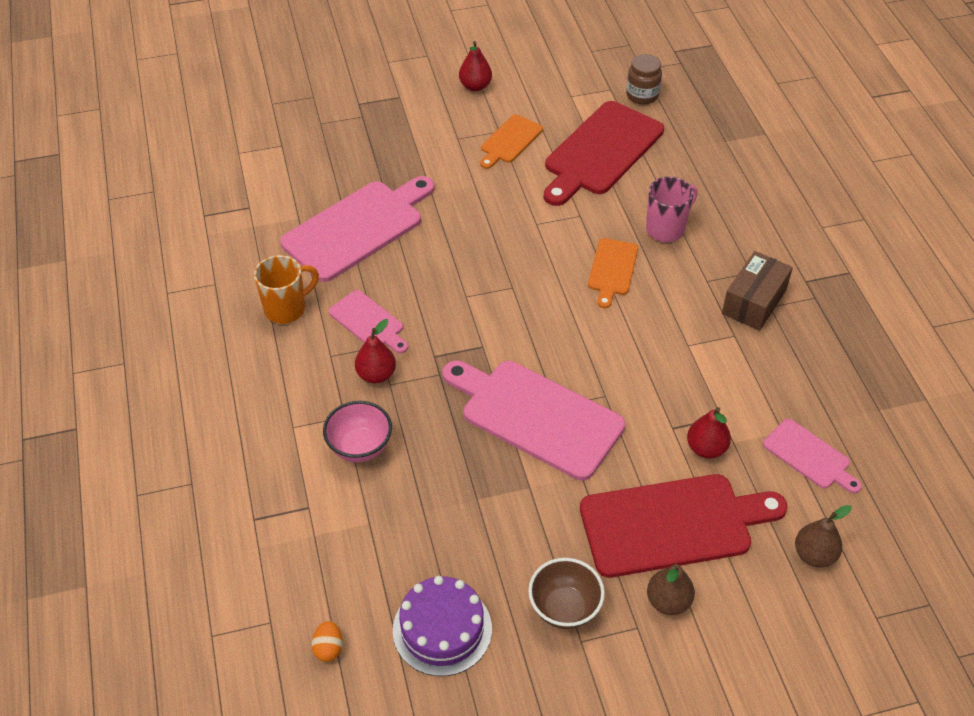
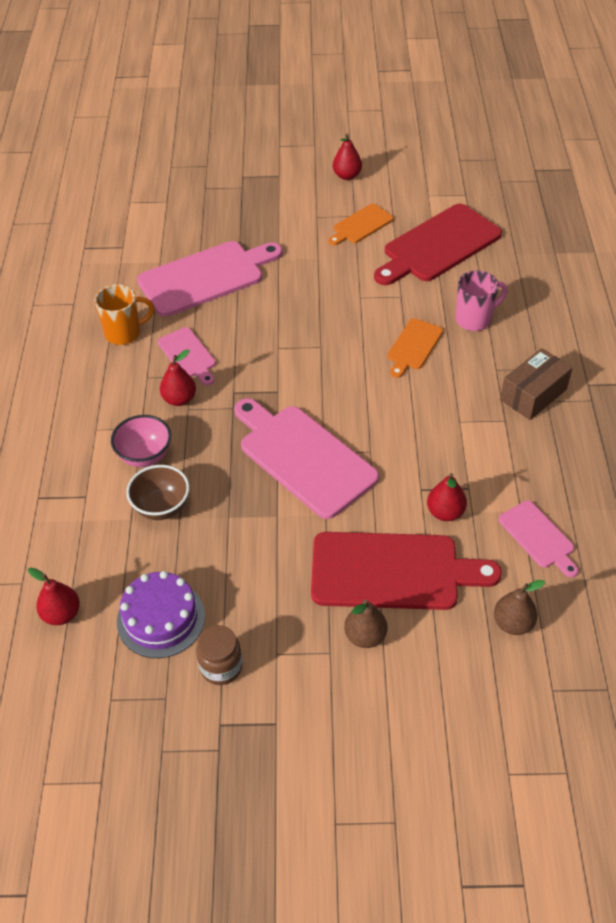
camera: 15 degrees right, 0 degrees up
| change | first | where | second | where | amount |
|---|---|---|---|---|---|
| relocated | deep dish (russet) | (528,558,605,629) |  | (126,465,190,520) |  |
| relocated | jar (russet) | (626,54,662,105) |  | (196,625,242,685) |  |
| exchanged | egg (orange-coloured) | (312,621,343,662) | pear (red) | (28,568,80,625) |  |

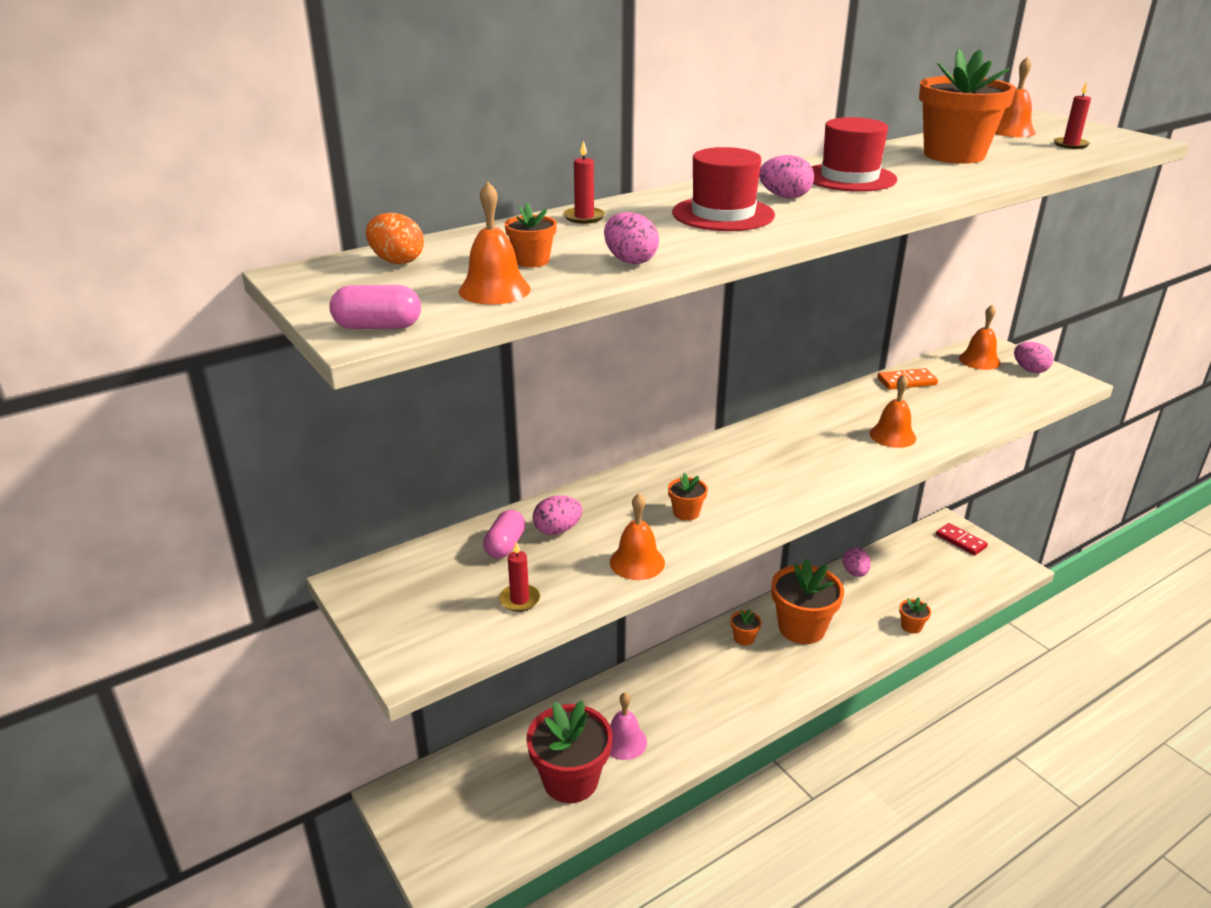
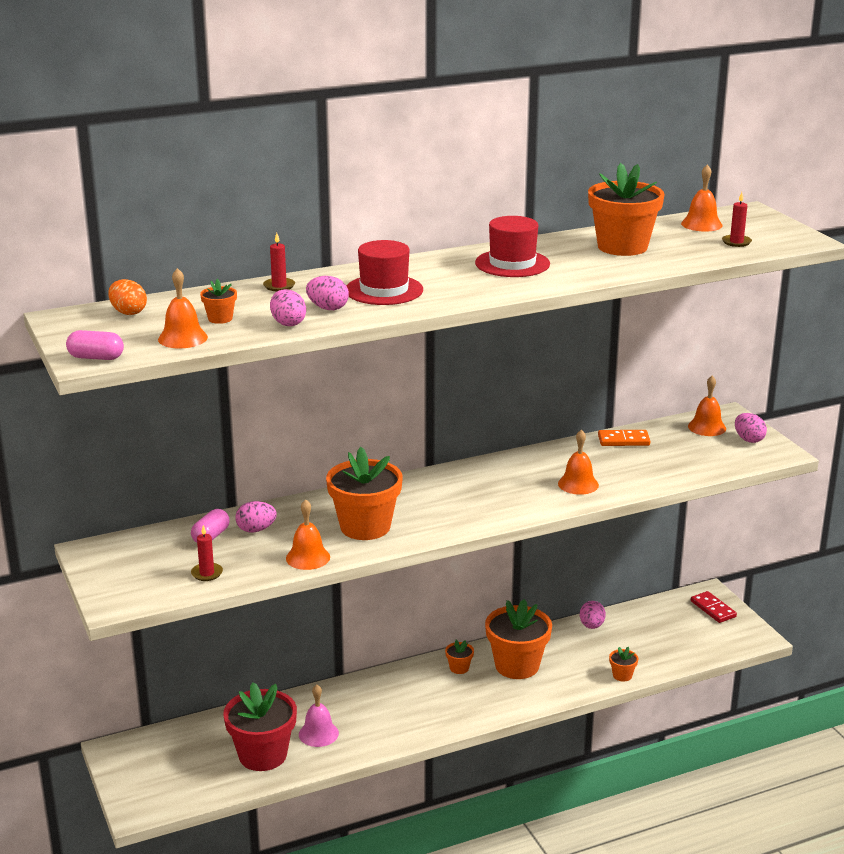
camera: 10 degrees right, 5 degrees down
| change | first | where | second | where | amount |
|---|---|---|---|---|---|
| relocated | egg (pink) | (759,155,814,198) |  | (306,276,349,310) |  |
| size | potted plant (orange-coloured) | (668,473,708,521) |  | (326,447,403,540) | x2.31 |

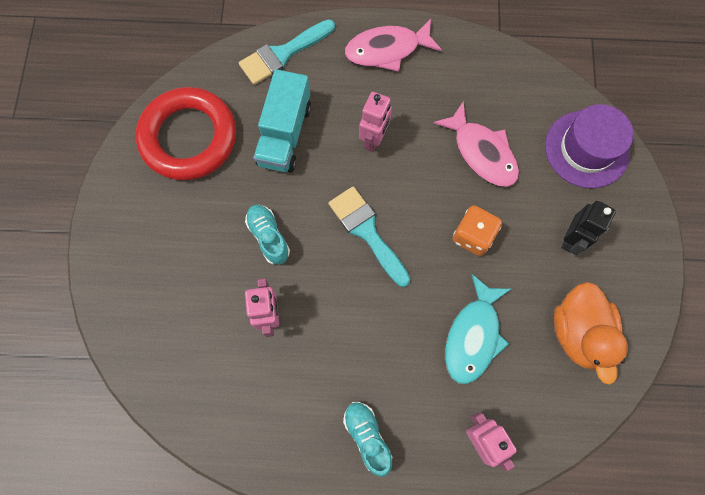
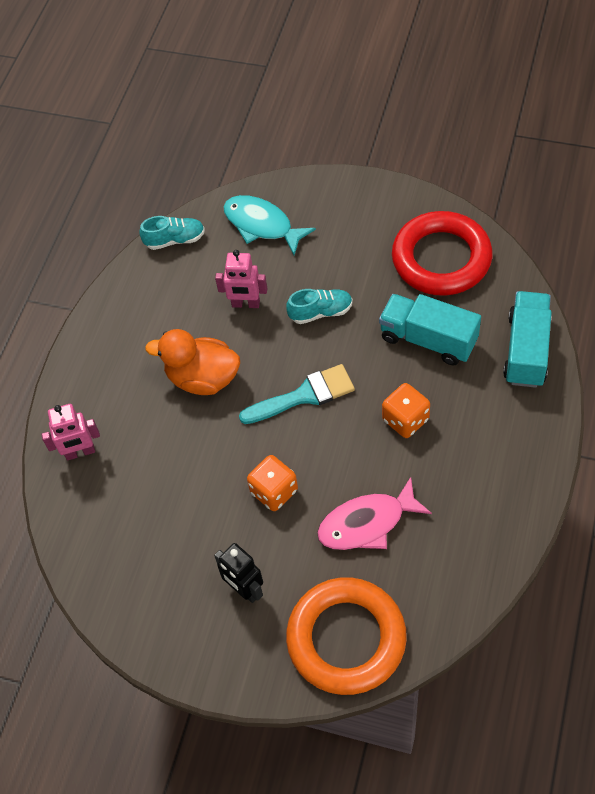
camera: 110 degrees right, 15 degrees down
| change | first | where | second | where | amount |
|---|---|---|---|---|---|
| missing | toy fish (pink) | (345,19,442,72) |  |  |  |
| relocated | shoe (teal) | (343,402,392,477) |  | (139,216,205,250) |  |
| relocated | toy fish (teal) | (445,274,511,384) |  | (223,195,316,255) |  |
| relocated | rubber duck (orange-coloured) | (554,282,628,385) |  | (145,329,240,395) |  |
| exchanged | paint brush (teal) | (239,19,335,85) | lorry (teal) | (503,291,552,388) |  |
| exchanged | toy robot (pink) | (359,92,392,152) | game die (orange-coloured) | (382,383,430,438) |  |
| exchanged | tall hat (royal purple) | (545,104,634,188) | ring (orange-coloured) | (286,577,407,695) |  |

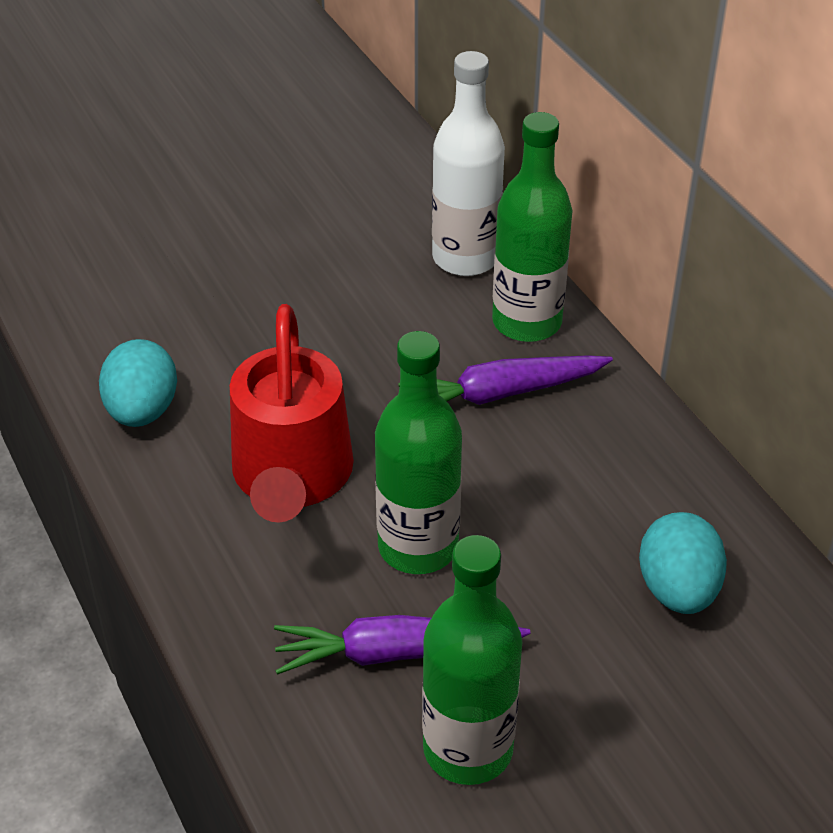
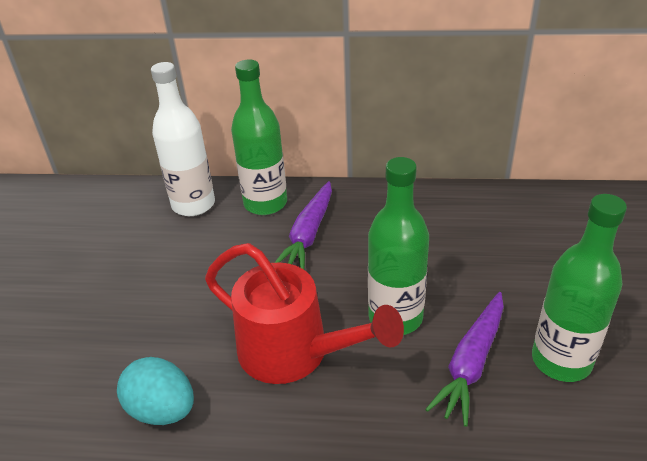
camera: 55 degrees left, 5 degrees down
| change | first | where | second | where | amount |
|---|---|---|---|---|---|
| missing | egg (teal) | (639,512,727,614) |  |  |  |

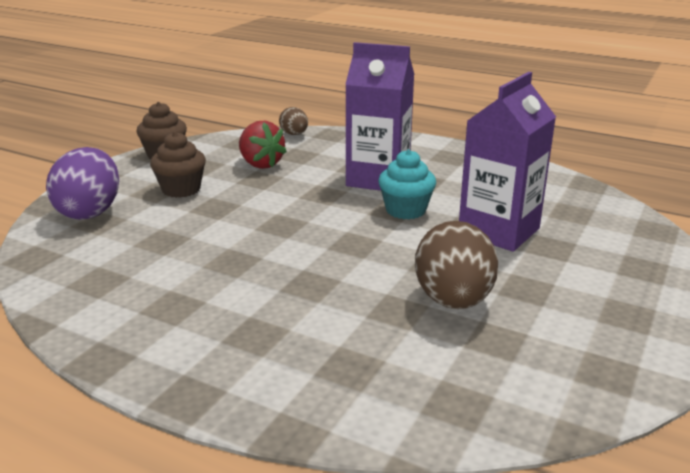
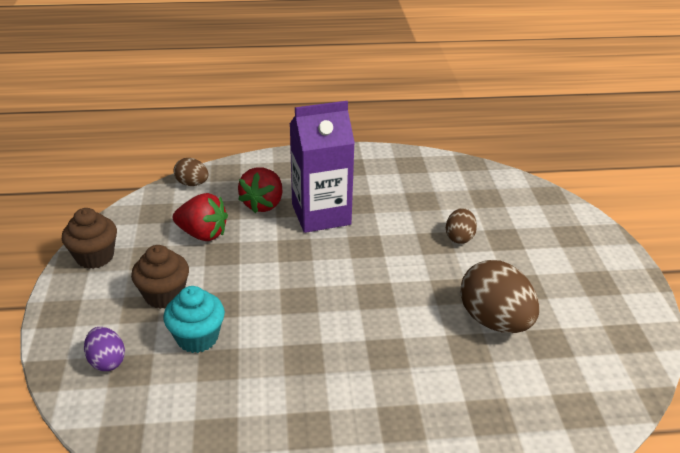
camera: 35 degrees left, 10 degrees up
| change | first | where | second | where | amount |
|---|---|---|---|---|---|
| appeared |  |  | strawberry (red) | (238,167,283,213) |  |
| relocated | fairy cake (teal) | (378,149,436,219) |  | (163,286,225,353) |  |
| exchanged | carton (royal purple) | (459,72,556,252) | egg (russet) | (446,208,477,244) |  |
| size | egg (royal purple) | (46,147,119,220) |  | (84,327,125,371) | x0.53 |

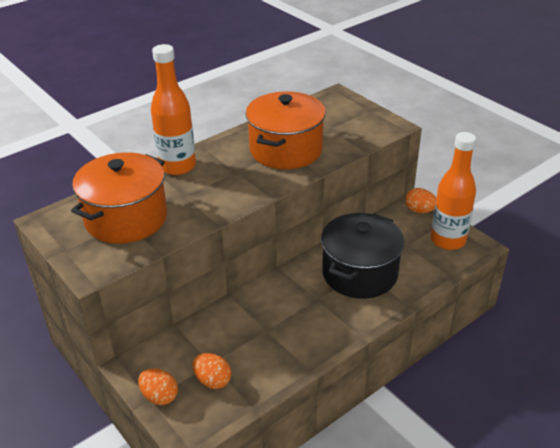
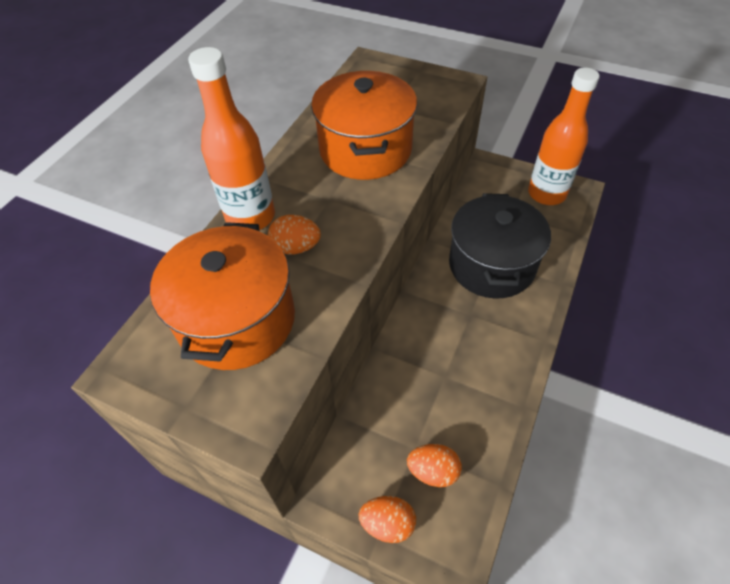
camera: 25 degrees left, 15 degrees up
| change | first | where | second | where | amount |
|---|---|---|---|---|---|
| relocated | egg (orange-coloured) | (405,188,436,213) |  | (268,215,321,254) |  |

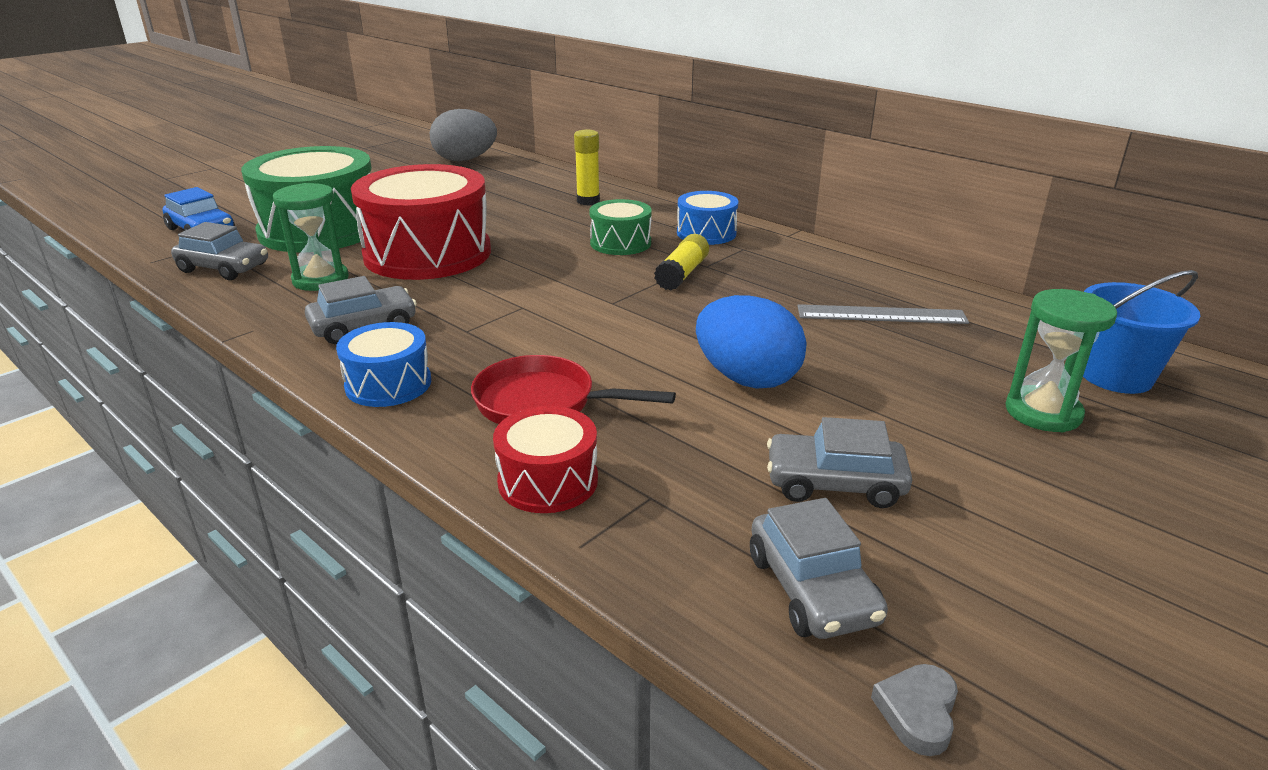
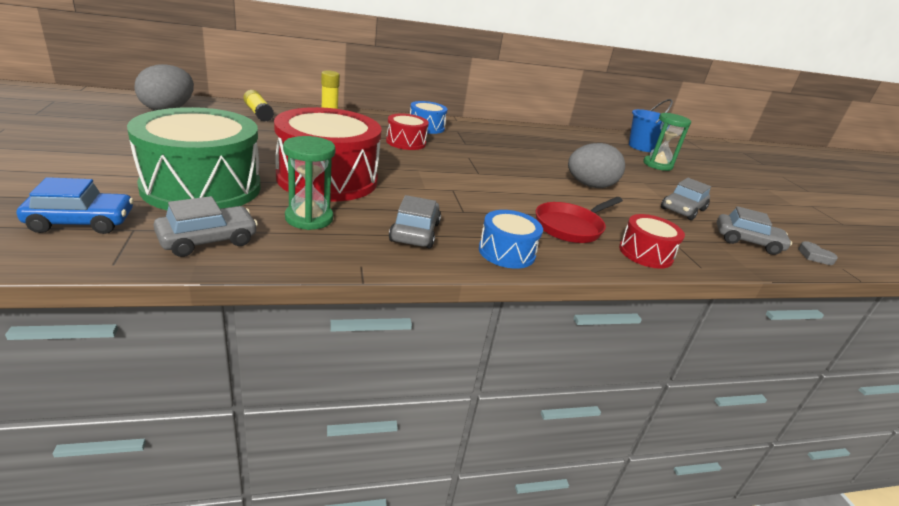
camera: 60 degrees left, 0 degrees up
| change | first | where | second | where | amount |
|---|---|---|---|---|---|
| missing | measuring stick (grey) | (797,304,969,324) |  |  |  |
| relocated | glue stick (bright yellow) | (654,234,709,290) |  | (243,90,274,122) |  |
| colour | toy drum (emerald) | (589,199,652,255) | toy drum (red) | (386,113,429,150) |  |
| colour | egg (blue) | (696,295,807,389) | egg (grey) | (568,143,625,188) |  |

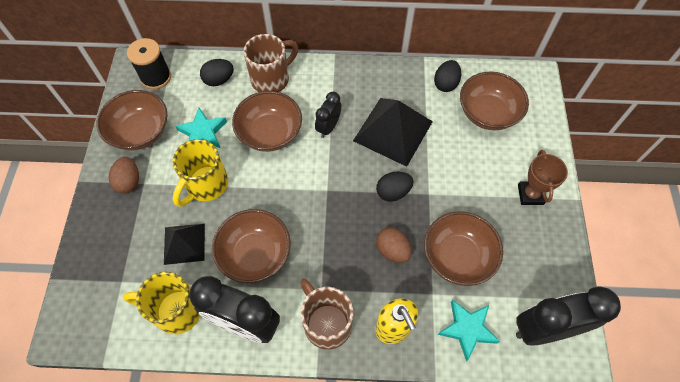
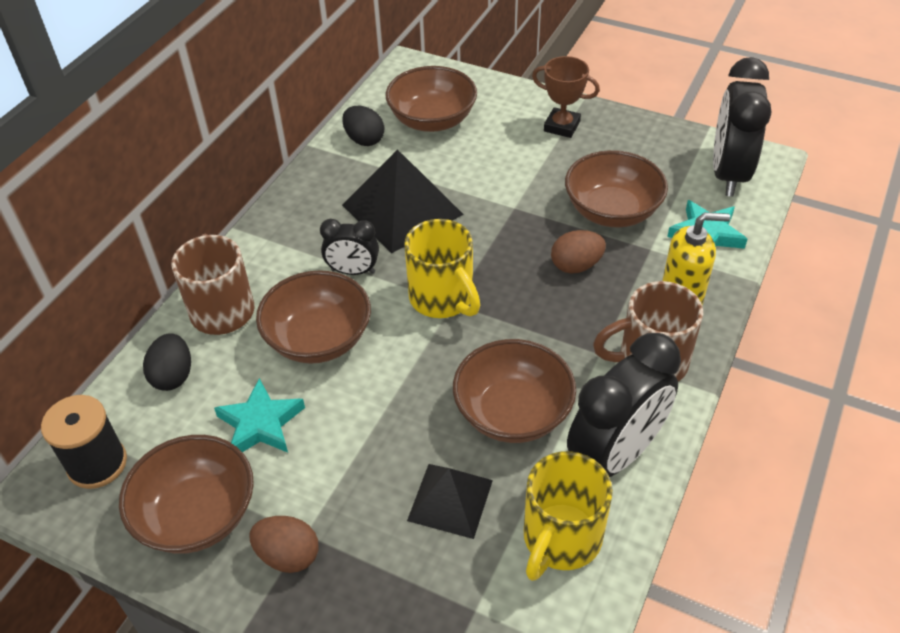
camera: 65 degrees left, 15 degrees down
| change | first | where | second | where | amount |
|---|---|---|---|---|---|
| missing | egg (jet-black) | (376,172,413,202) |  |  |  |
| relocated | tea mug (bright yellow) | (172,139,228,207) |  | (404,219,480,318) |  |
| spun | clock (jet-black) | (315,92,341,138) |  | (320,219,379,275) | 45 degrees counterclockwise |

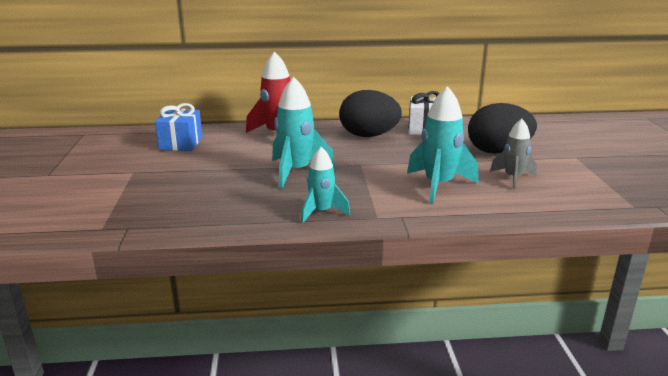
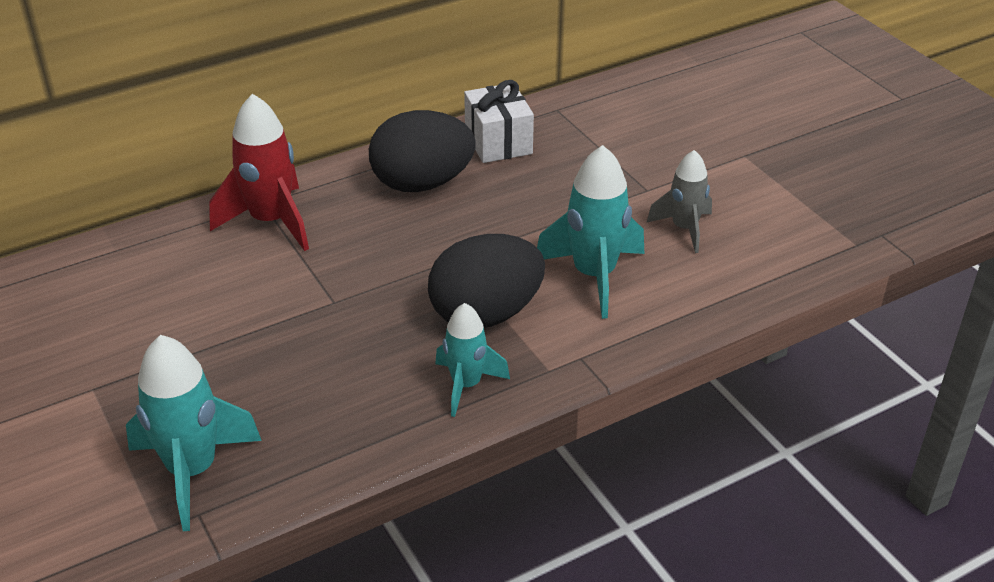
camera: 25 degrees left, 15 degrees up
| change | first | where | second | where | amount |
|---|---|---|---|---|---|
| missing | wrapped gift (blue) | (155,103,202,151) |  |  |  |
| relocated | spaceship (teal) | (272,77,336,189) |  | (126,335,262,531) |  |
| relocated | egg (jet-black) | (468,103,537,154) |  | (428,234,545,328) |  |

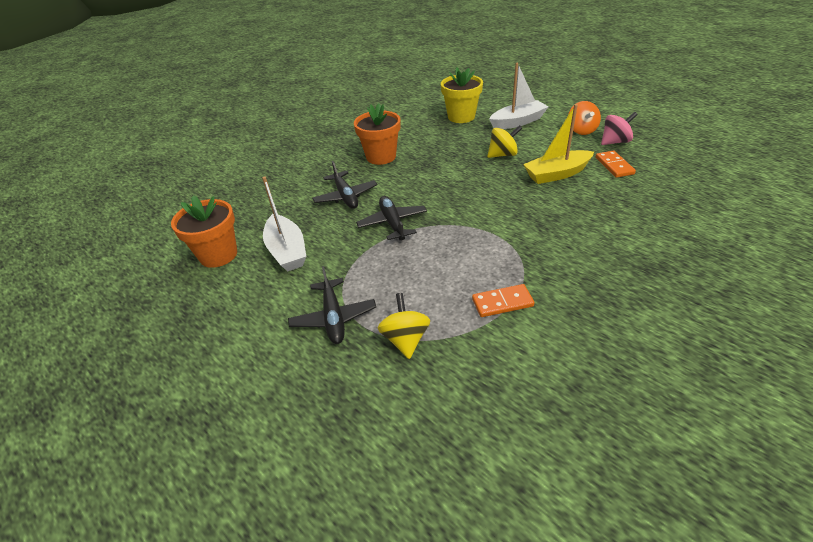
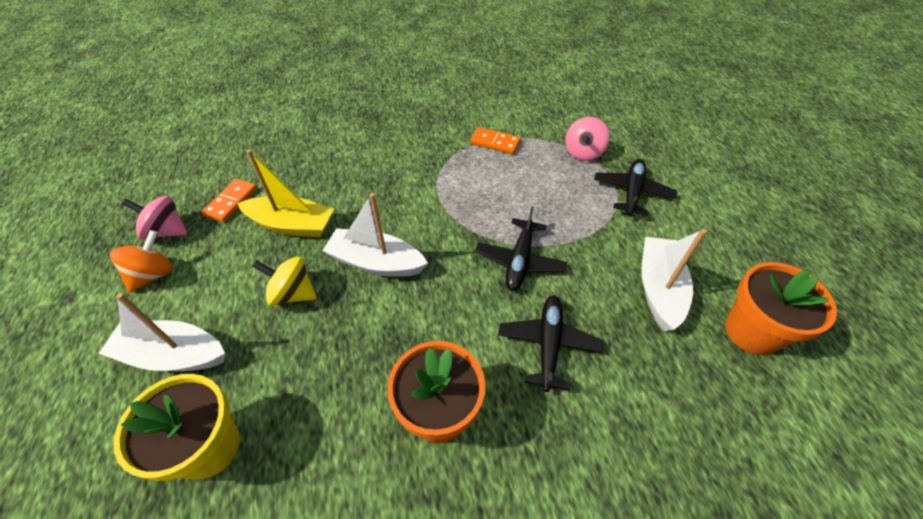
camera: 150 degrees left, 10 degrees up
| change | first | where | second | where | amount |
|---|---|---|---|---|---|
| appeared |  |  | sailboat (snow-white) | (322,193,428,277) |  |
| colour | toy top (bright yellow) | (377,293,430,359) | toy top (pink) | (565,117,610,161) |  |

